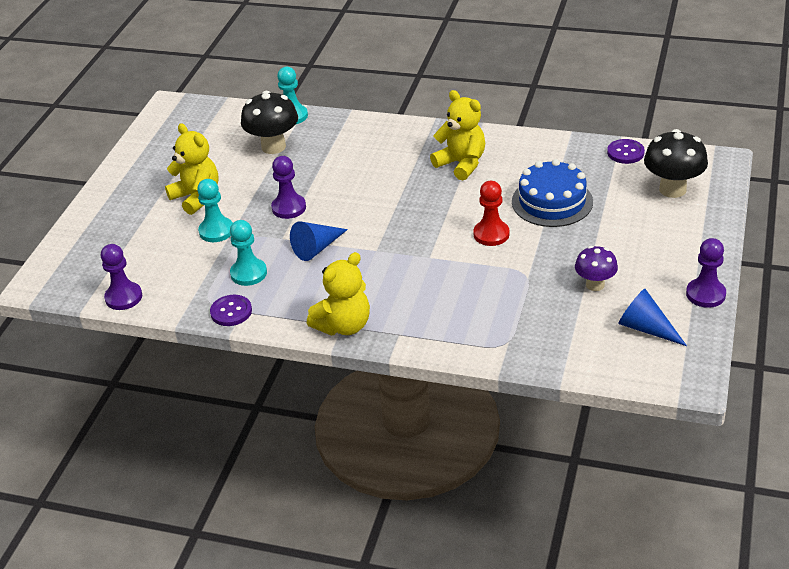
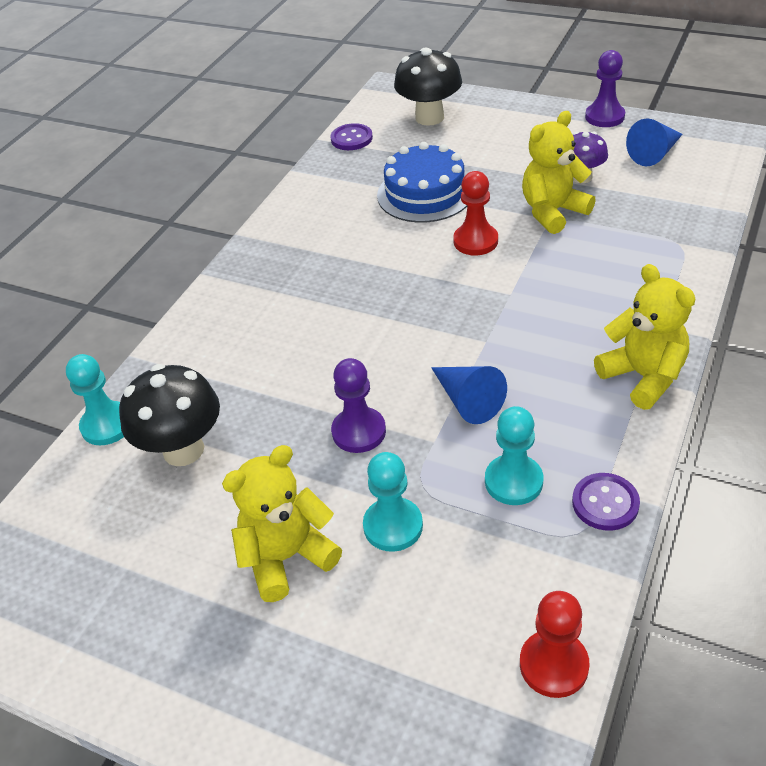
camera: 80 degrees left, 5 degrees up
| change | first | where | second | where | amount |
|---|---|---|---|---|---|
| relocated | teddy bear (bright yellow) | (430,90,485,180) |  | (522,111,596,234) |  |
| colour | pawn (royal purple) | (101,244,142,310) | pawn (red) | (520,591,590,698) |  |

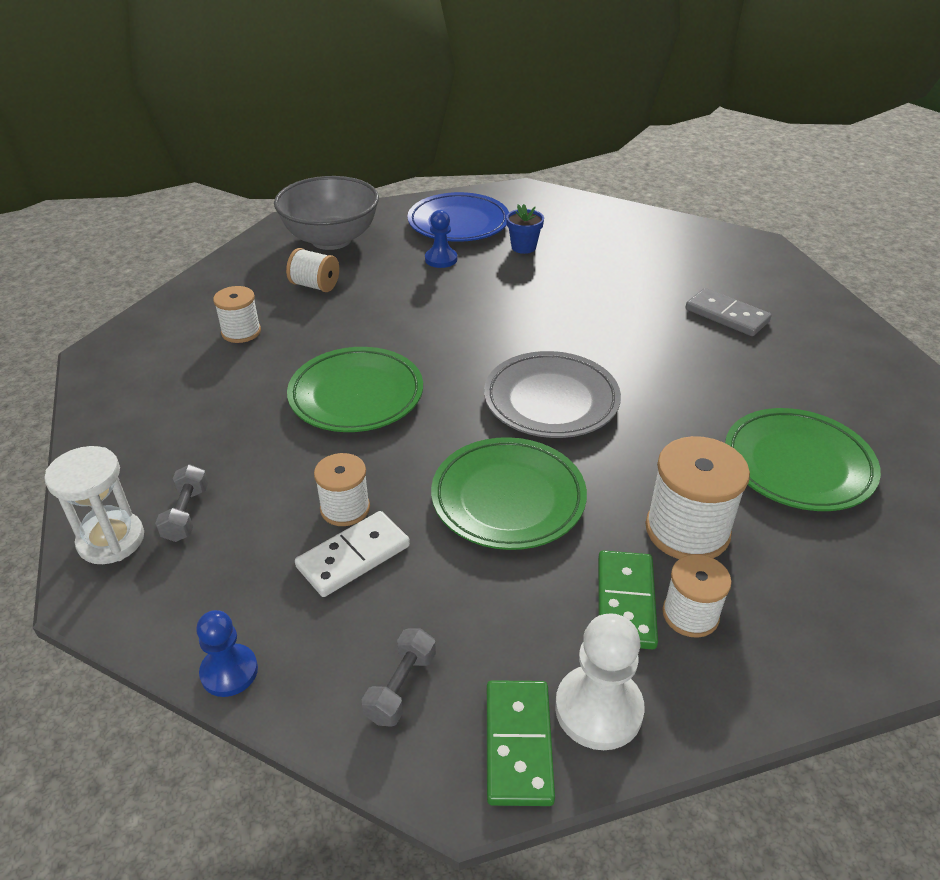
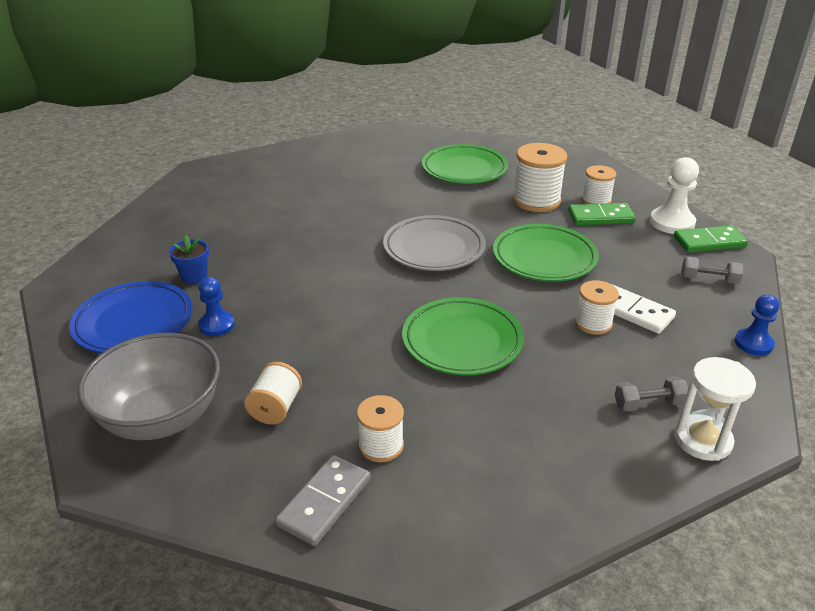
camera: 100 degrees left, 5 degrees down
| change | first | where | second | where | amount |
|---|---|---|---|---|---|
| relocated | domino piece (grey) | (685,288,772,336) |  | (275,455,371,546) |  |

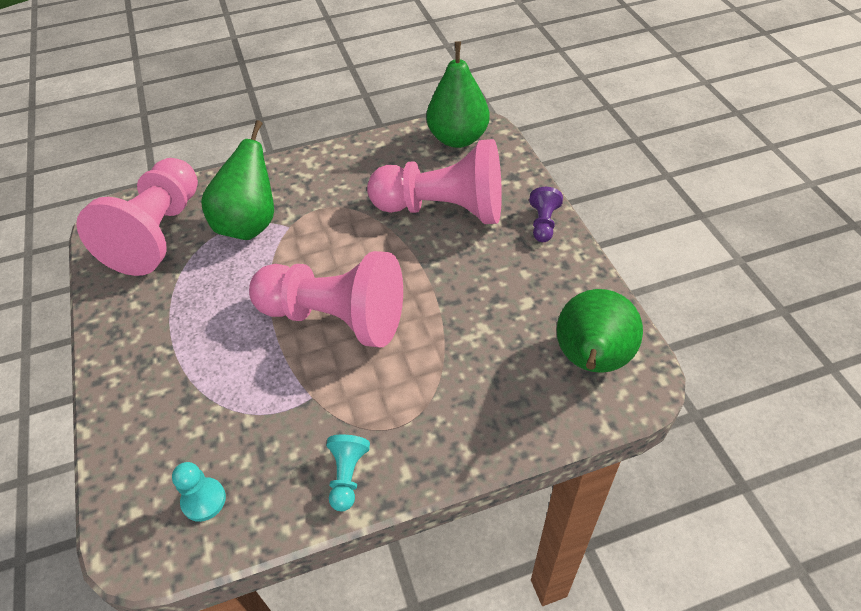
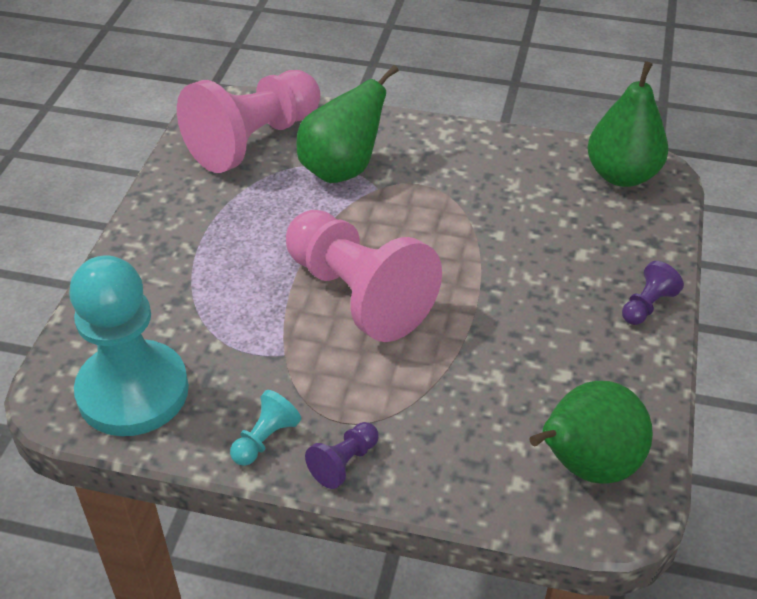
camera: 30 degrees right, 5 degrees down
| change | first | where | second | where | amount |
|---|---|---|---|---|---|
| missing | pawn (pink) | (367,139,502,224) |  |  |  |
| appeared |  |  | pawn (royal purple) | (305,422,379,489) |  |
| size | pawn (teal) | (172,462,226,522) |  | (69,255,189,436) | x2.46 |

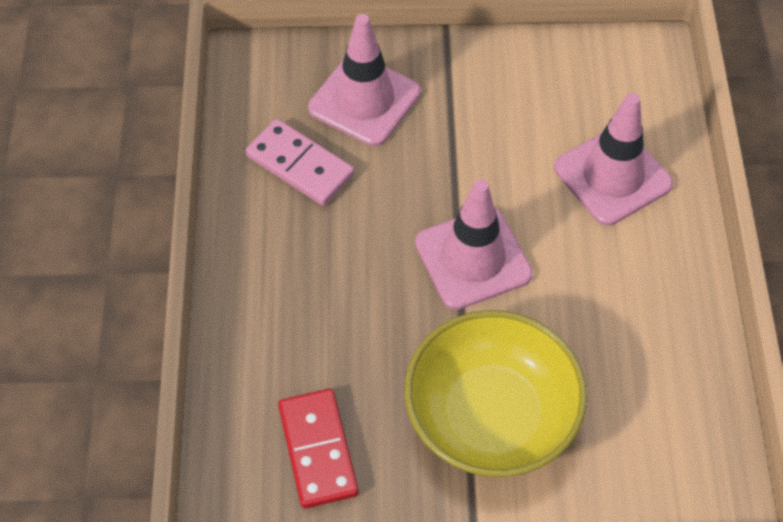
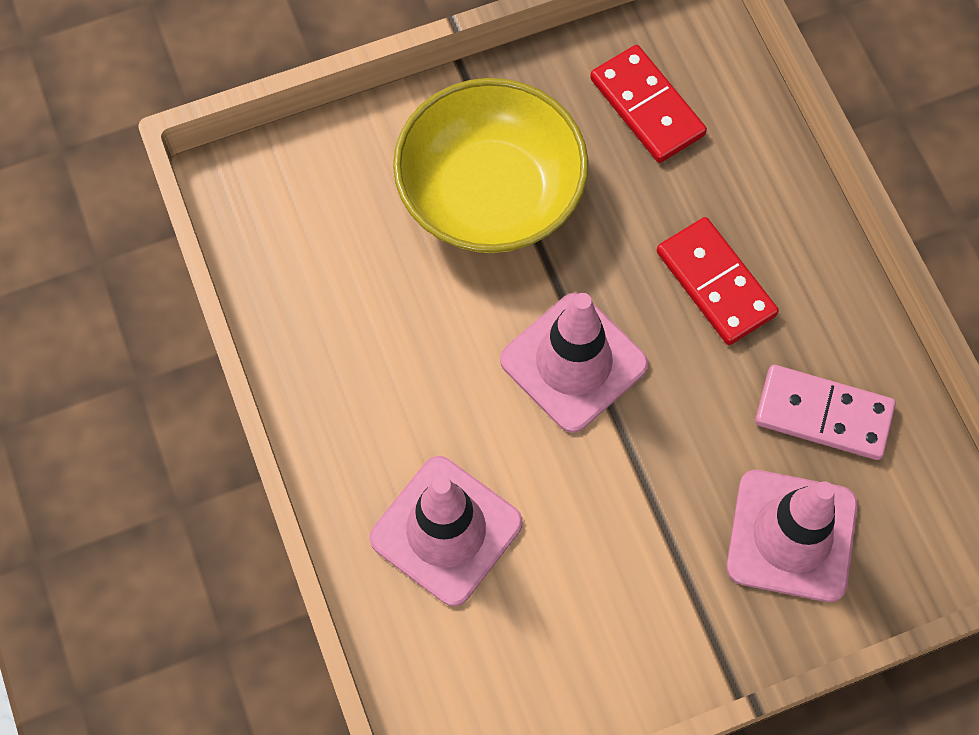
camera: 160 degrees right, 10 degrees up
| change | first | where | second | where | amount |
|---|---|---|---|---|---|
| appeared |  |  | domino piece (red) | (657,217,779,345) |  |

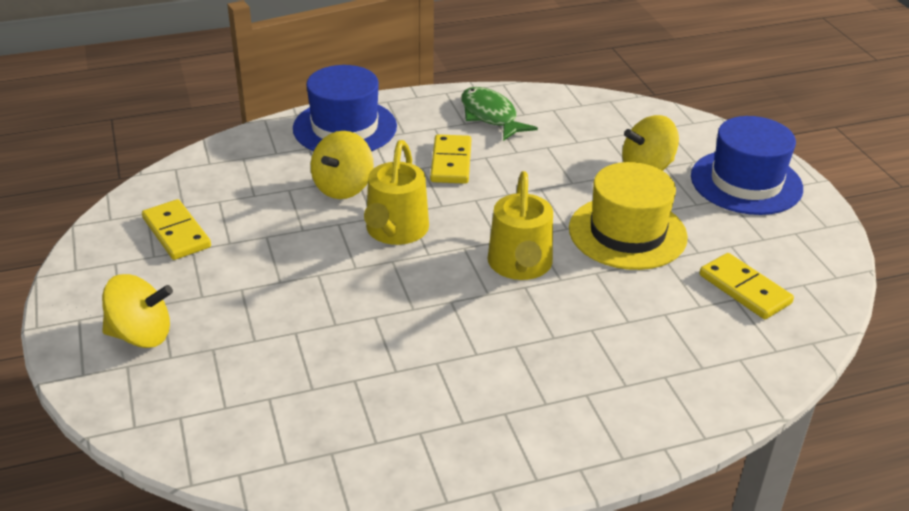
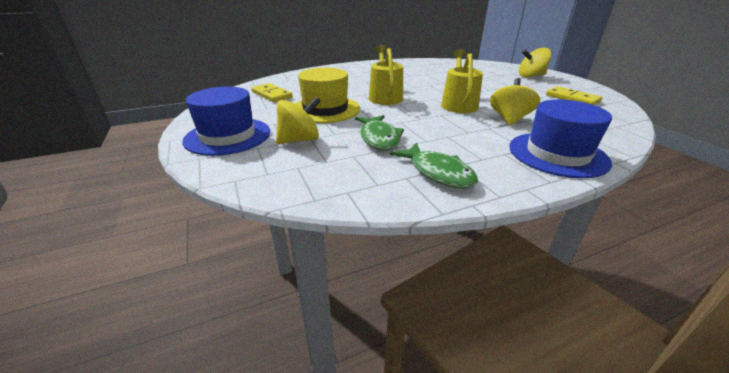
camera: 175 degrees right, 5 degrees down
| change | first | where | second | where | amount |
|---|---|---|---|---|---|
| missing | domino piece (bright yellow) | (430,134,471,184) |  |  |  |
| appeared |  |  | toy fish (emerald) | (355,115,404,150) |  |

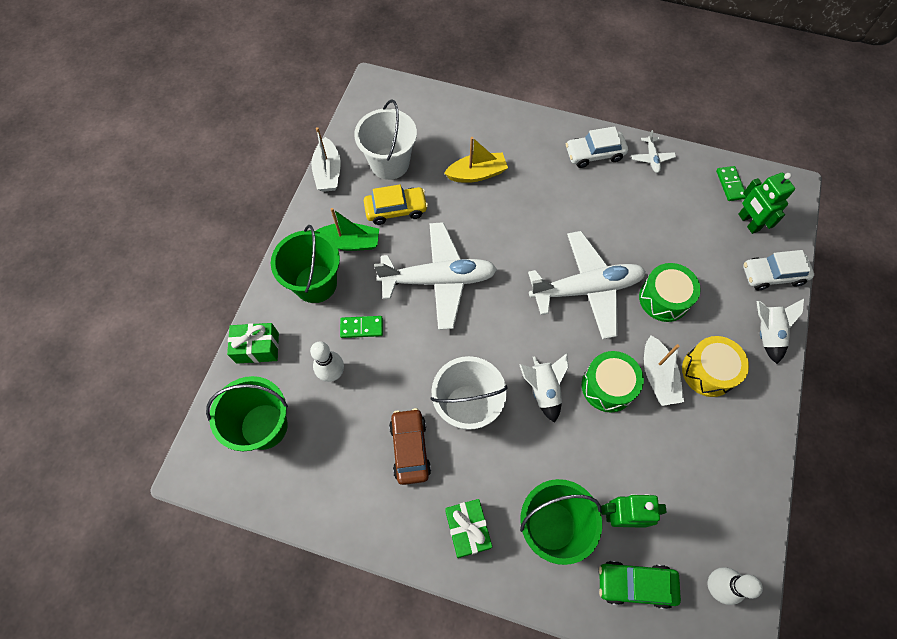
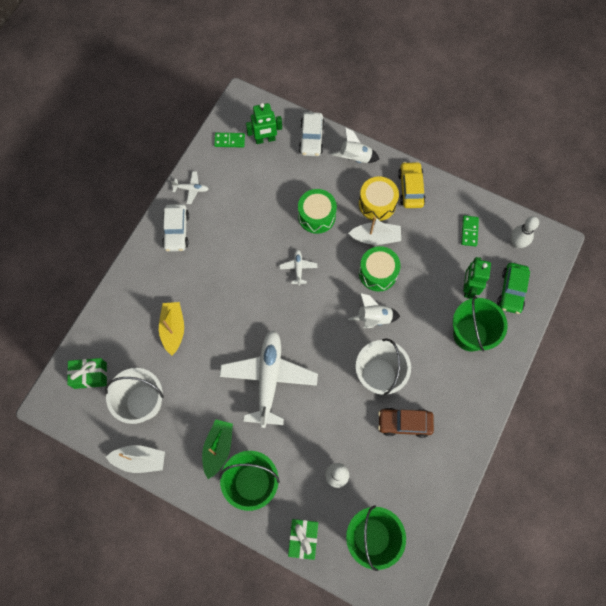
camera: 80 degrees left, 5 degrees up
| change | first | where | second | where | amount |
|---|---|---|---|---|---|
| relocated | domino piece (emerald) | (340,316,383,338) |  | (461,215,479,246) |  |
| relocated | car (bright yellow) | (364,184,428,225) |  | (398,162,426,208) |  |
| relocated | wrapped gift (emerald) | (445,499,492,558) |  | (67,358,107,389) |  |
| size | aeroplane (snow-white) | (528,231,646,339) |  | (279,250,317,286) | x0.41 |

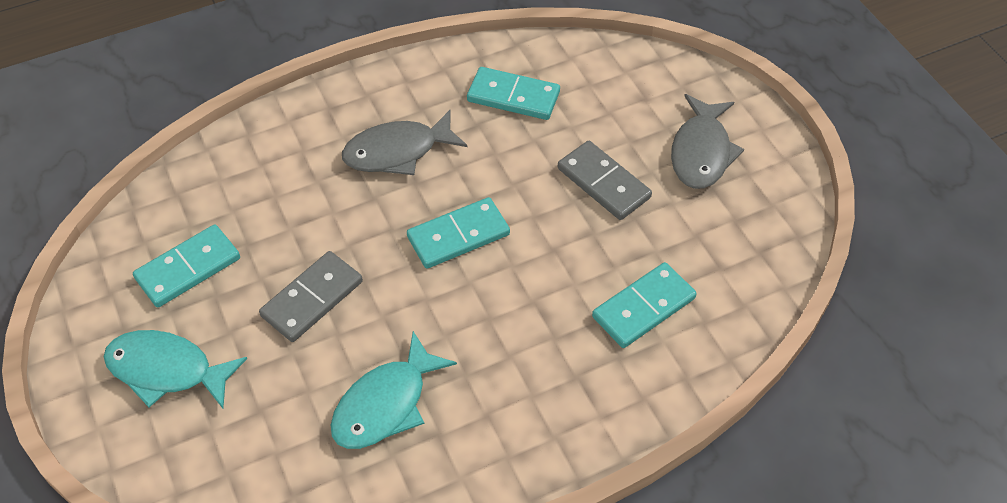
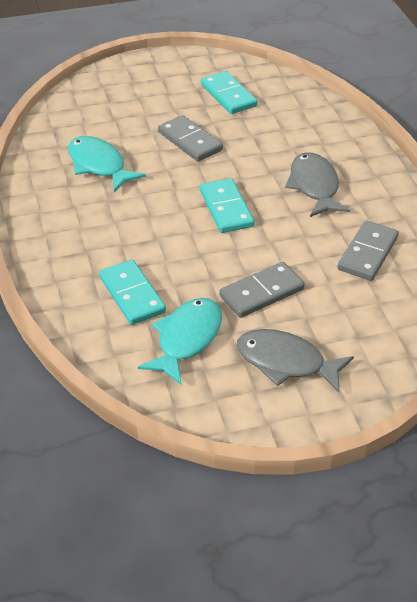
camera: 100 degrees right, 10 degrees down
| change | first | where | second | where | amount |
|---|---|---|---|---|---|
| relocated | toy fish (teal) | (104,330,247,408) |  | (138,298,222,385) |  |
| colour | domino piece (teal) | (467,67,560,120) | domino piece (grey) | (337,221,399,281) |  |

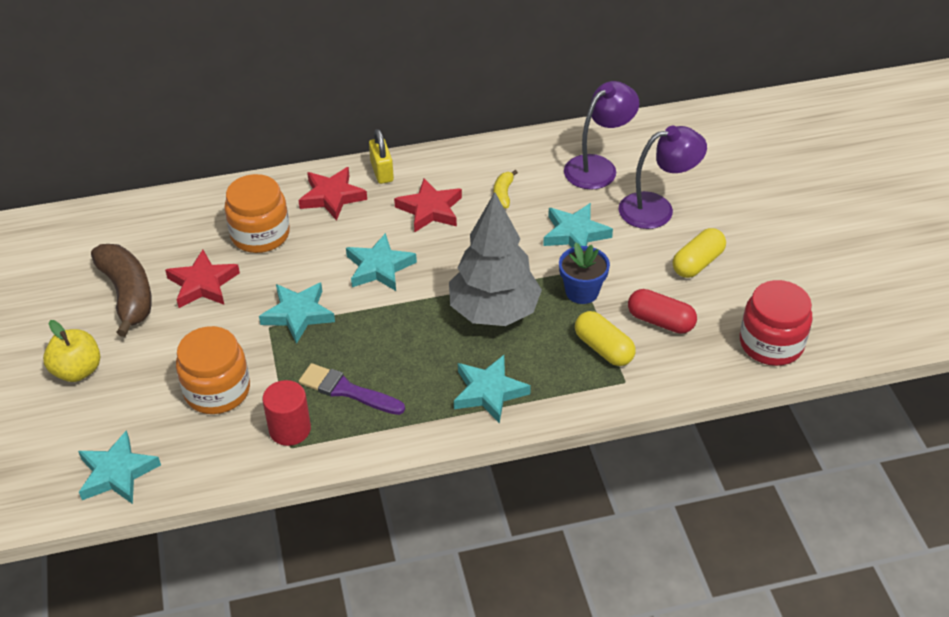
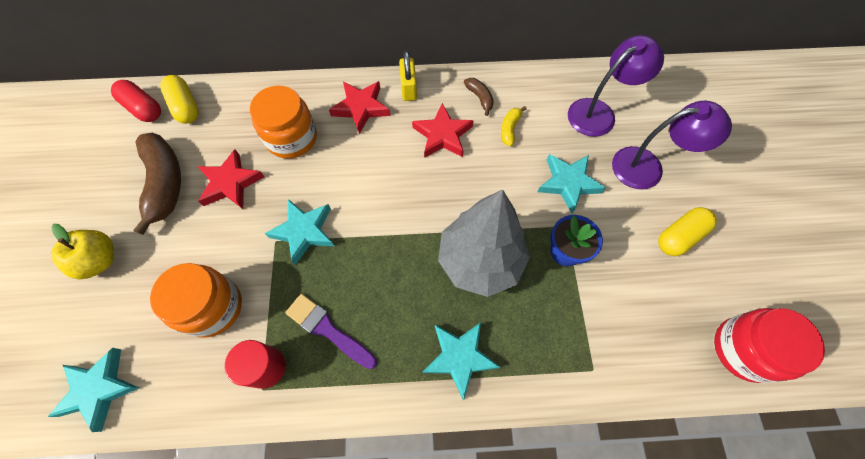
camera: 10 degrees right, 20 degrees up
| change | first | where | second | where | amount |
|---|---|---|---|---|---|
| missing | star (teal) | (346,233,417,291) |  |  |  |
| appeared |  |  | banana fruit (russet) | (464,78,494,116) |  |
| relocated | pill shape (bright yellow) | (575,311,635,366) |  | (160,75,199,124) |  |
| relocated | pill shape (red) | (628,289,697,334) |  | (111,80,161,122) |  |

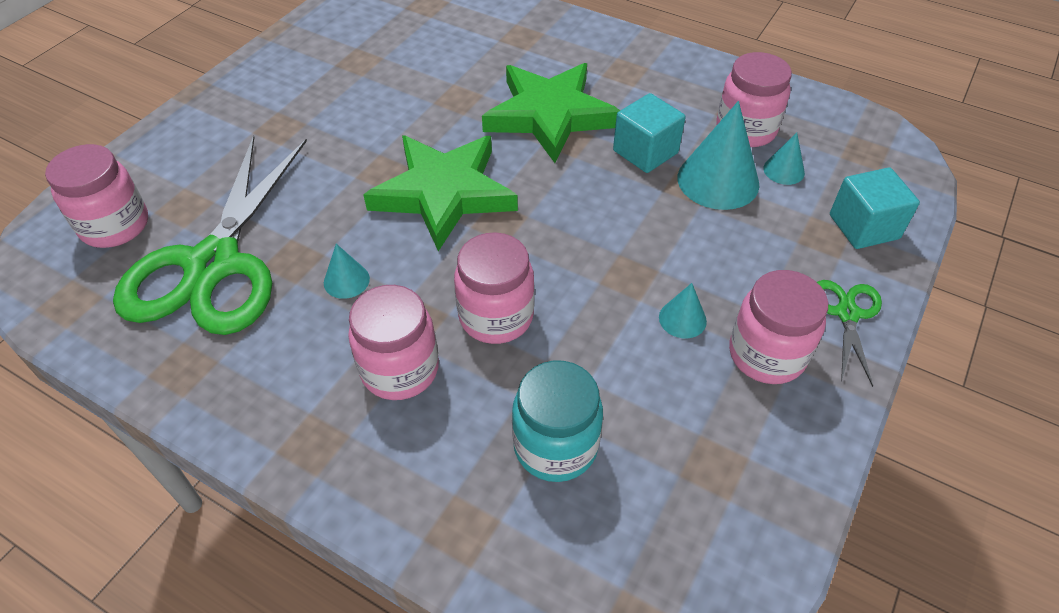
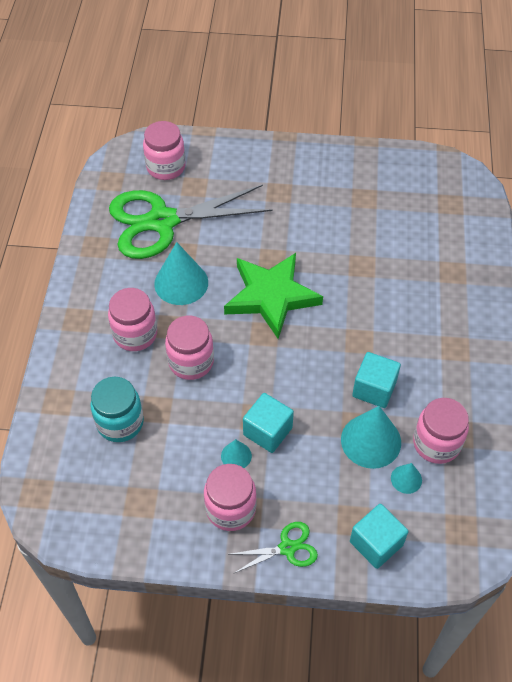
camera: 65 degrees right, 5 degrees up
| change | first | where | second | where | amount |
|---|---|---|---|---|---|
| missing | star (emerald) | (482,63,620,163) |  |  |  |
| appeared |  |  | cube (teal) | (243,393,294,453) |  |
| size | solid cone (teal) | (324,244,370,299) |  | (154,242,208,305) | x1.98 |

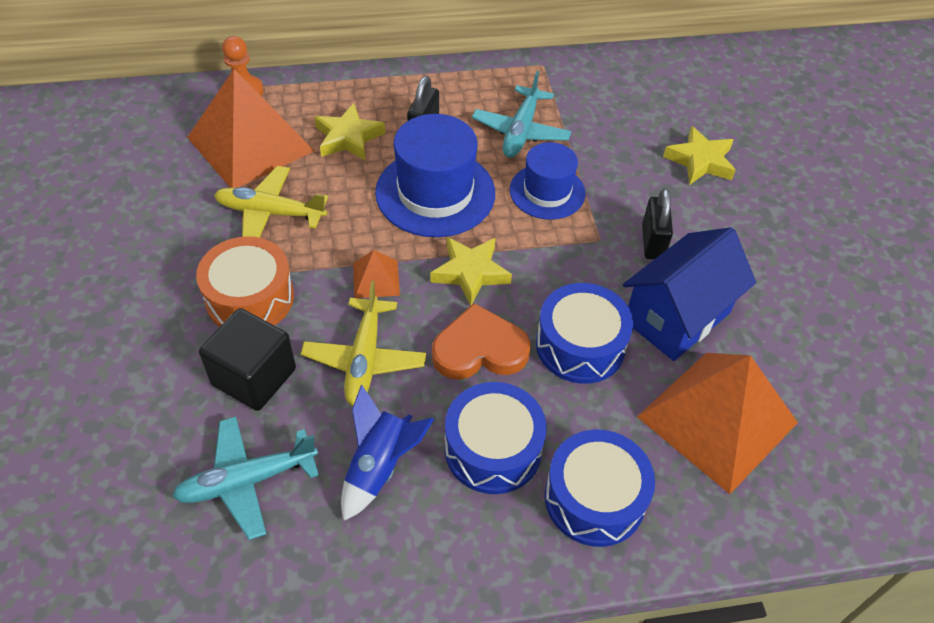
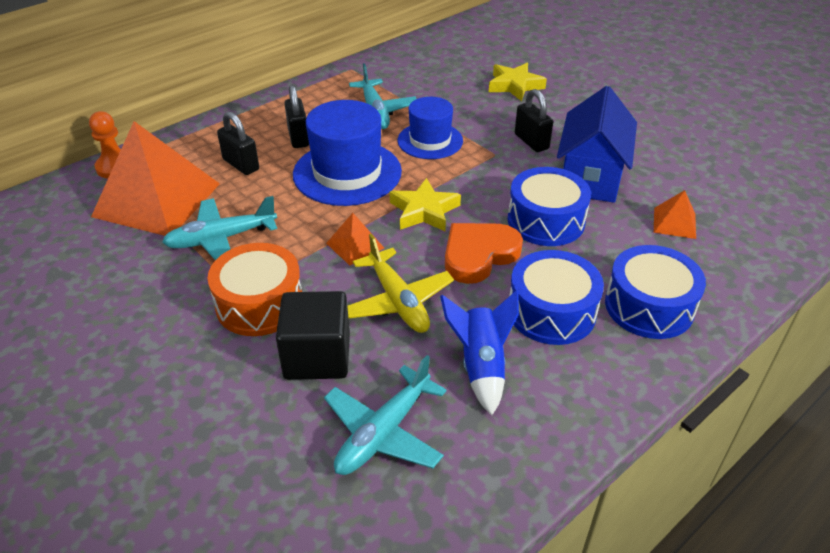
camera: 30 degrees left, 10 degrees down
| change | first | where | second | where | amount |
|---|---|---|---|---|---|
| exchanged | star (bright yellow) | (315,103,385,160) | padlock (jet-black) | (217,111,259,175) |  |
| colour | aeroplane (bright yellow) | (214,166,328,238) | aeroplane (teal) | (162,196,277,260) |  |
| size | pyramid shape (orange-coloured) | (637,353,798,494) |  | (654,190,696,239) | x0.43 |

